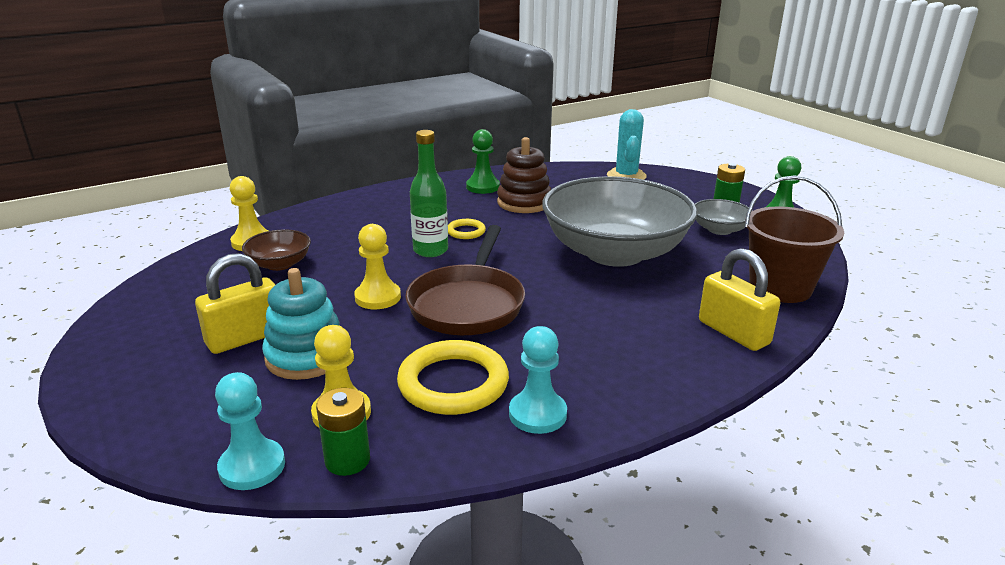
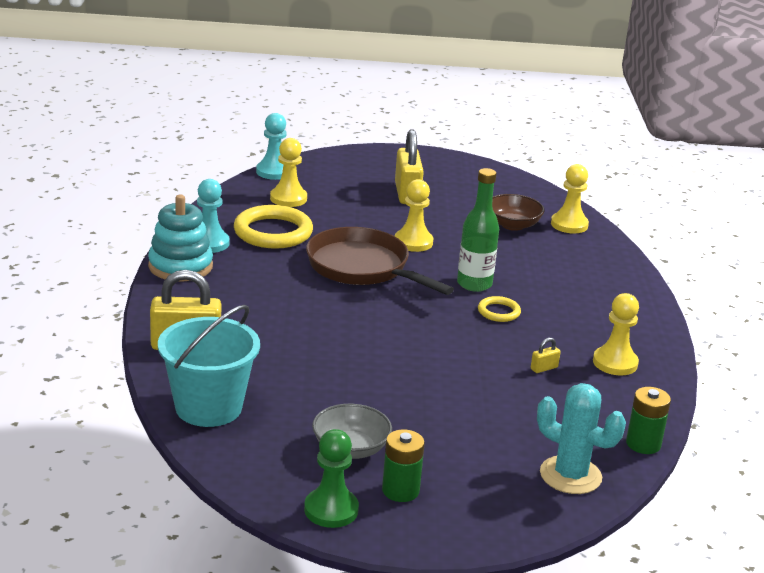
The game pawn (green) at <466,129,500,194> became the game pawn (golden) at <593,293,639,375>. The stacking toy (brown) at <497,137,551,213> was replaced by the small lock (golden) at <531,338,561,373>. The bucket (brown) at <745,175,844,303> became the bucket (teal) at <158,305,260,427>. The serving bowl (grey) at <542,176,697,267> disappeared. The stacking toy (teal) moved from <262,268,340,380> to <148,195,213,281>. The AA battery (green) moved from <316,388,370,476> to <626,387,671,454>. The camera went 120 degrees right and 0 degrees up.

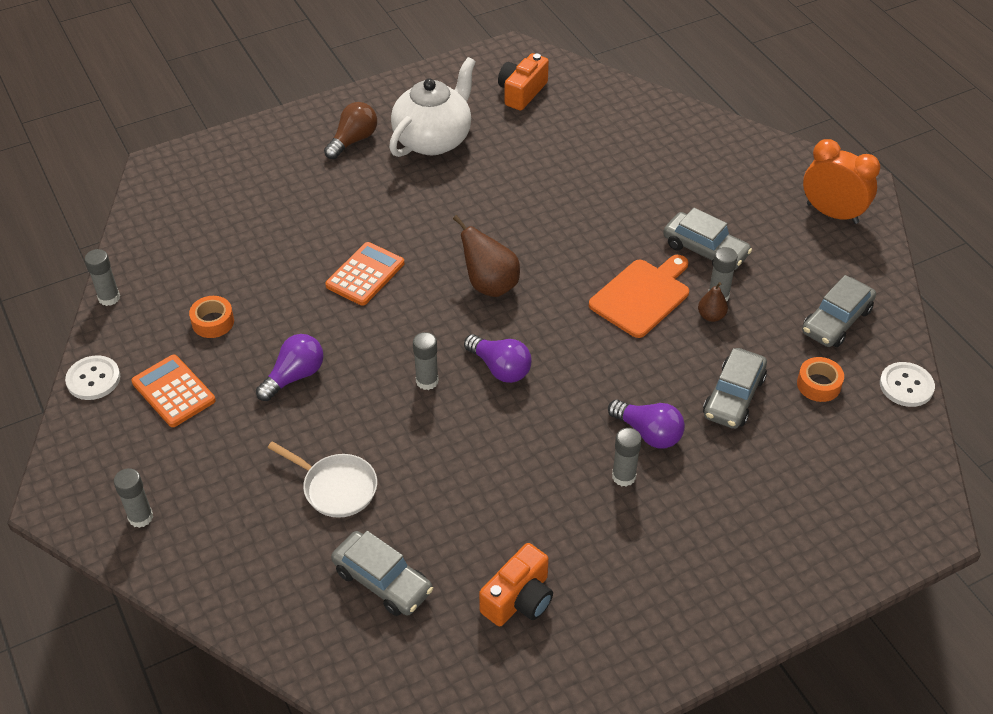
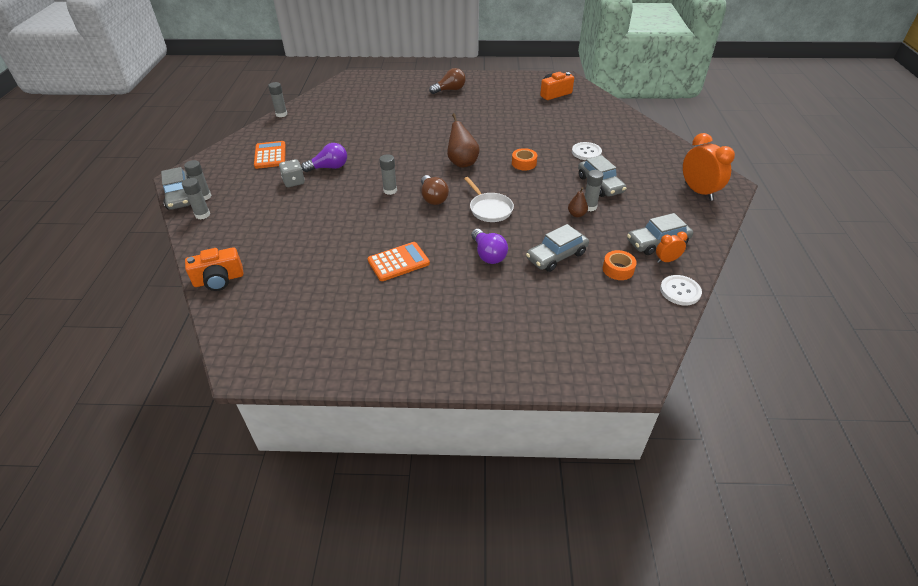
The tea pot (snow-white) at <389,57,476,157> disappeared. The calculator (bright orange) moved from <325,242,404,306> to <367,242,430,281>. The bread board (bright orange) at <589,255,689,338> disappeared. The roll of tape (bright orange) moved from <189,296,234,338> to <512,148,537,170>. The bulb (purple) at <464,334,532,383> became the bulb (brown) at <421,175,449,205>. The shirt button (snow-white) moved from <65,355,120,400> to <572,142,602,160>. The glue stick (grey) moved from <612,428,642,487> to <182,178,210,220>. The skillet (snow-white) moved from <267,441,377,518> to <464,177,514,222>. The car (grey) moved from <331,531,433,616> to <161,167,191,210>. The compact camera (bright orange) moved from <479,543,553,626> to <185,247,244,291>. The game die (grey) at <279,159,305,187> appeared. The clock (bright orange) at <656,232,688,263> appeared. The camera went 30 degrees right and 5 degrees down.

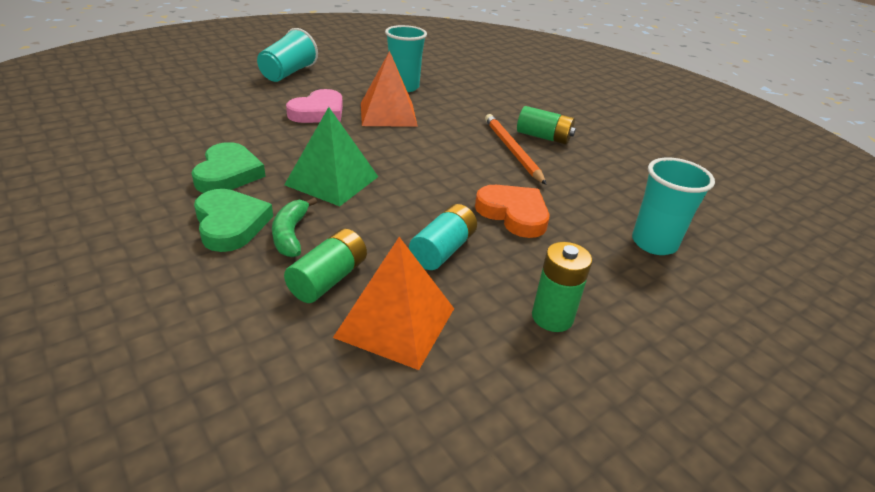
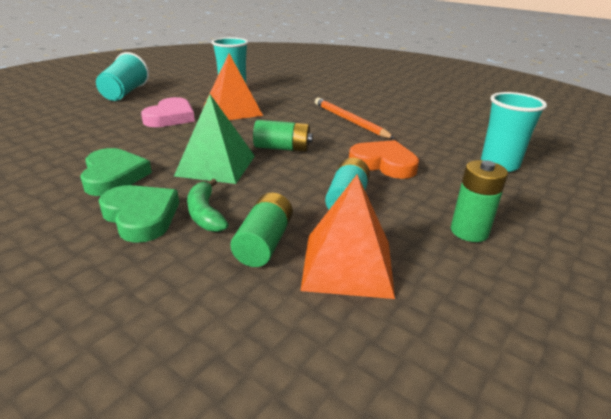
The AA battery (green) moved from <517,106,576,145> to <253,120,313,152>. The camera went 15 degrees left and 5 degrees down.

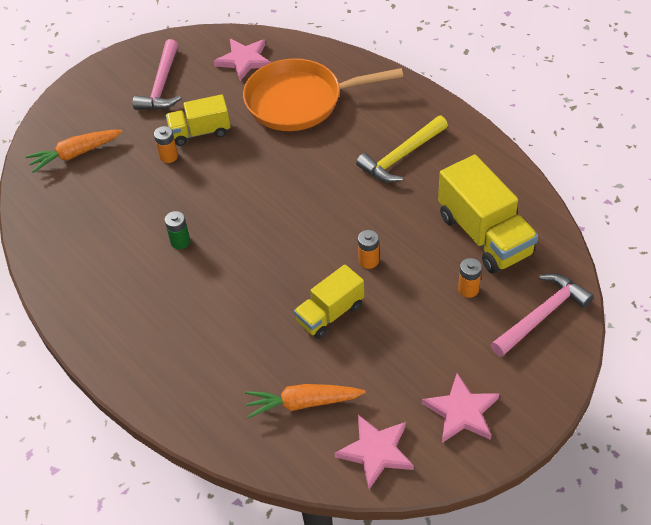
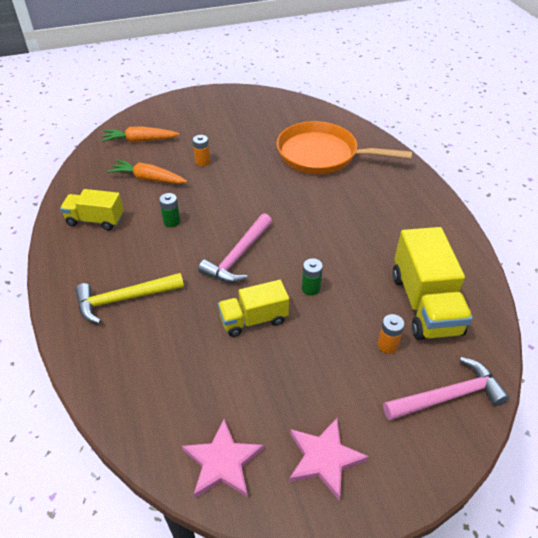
The hammer (rose-pink) moved from <133,39,181,110> to <198,213,272,283>. The five-pointed star (rose-pink) at <214,39,272,81> disappeared. The truck (golden) moved from <166,94,230,146> to <60,189,124,230>. The hammer (golden) moved from <356,116,448,182> to <75,273,184,324>. The AA battery (bright orange) at <358,230,379,269> became the AA battery (green) at <302,258,323,296>. The toy carrot (bright orange) moved from <245,384,366,418> to <107,159,187,184>. The camera went 20 degrees right and 5 degrees down.

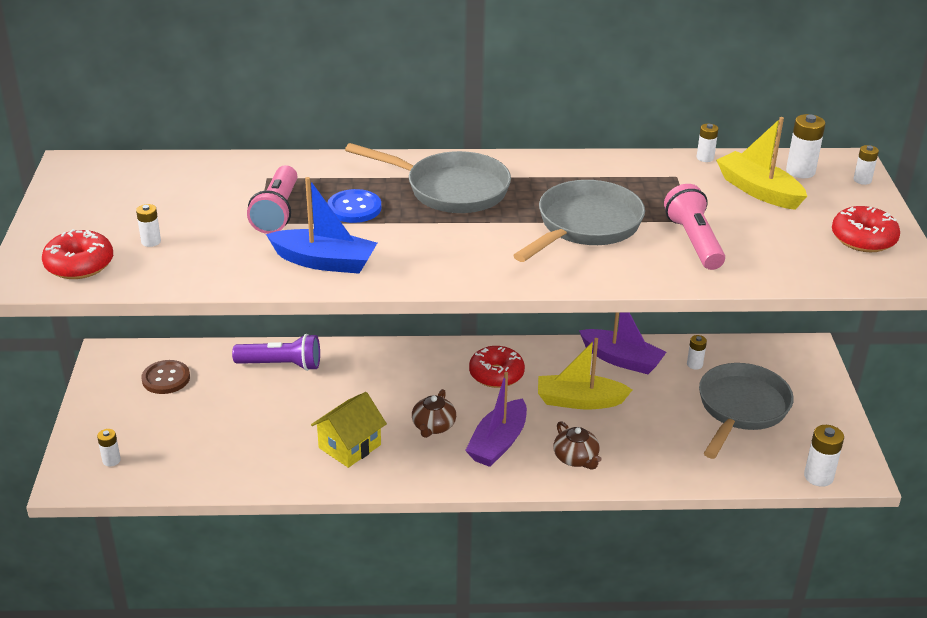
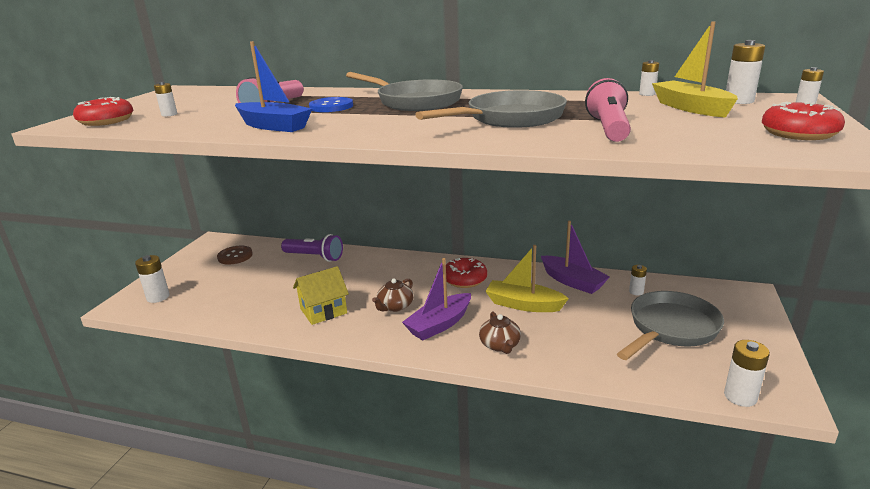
The AA battery (snow-white) at <97,429,121,467> changed to 1.63 times the size. The camera went 20 degrees right and 10 degrees down.

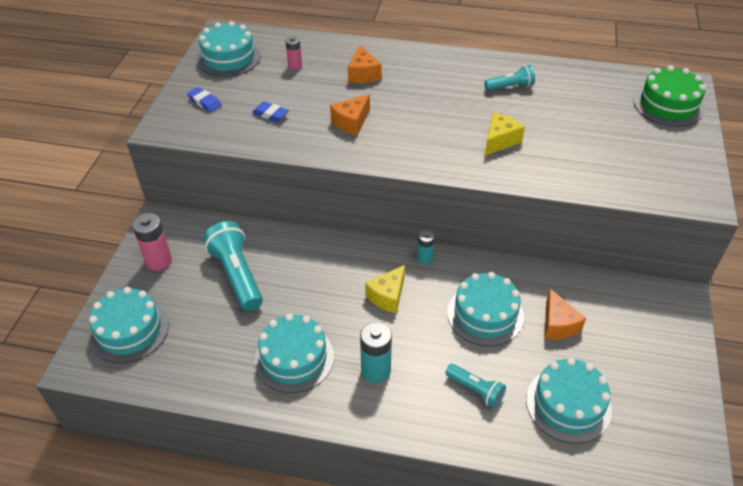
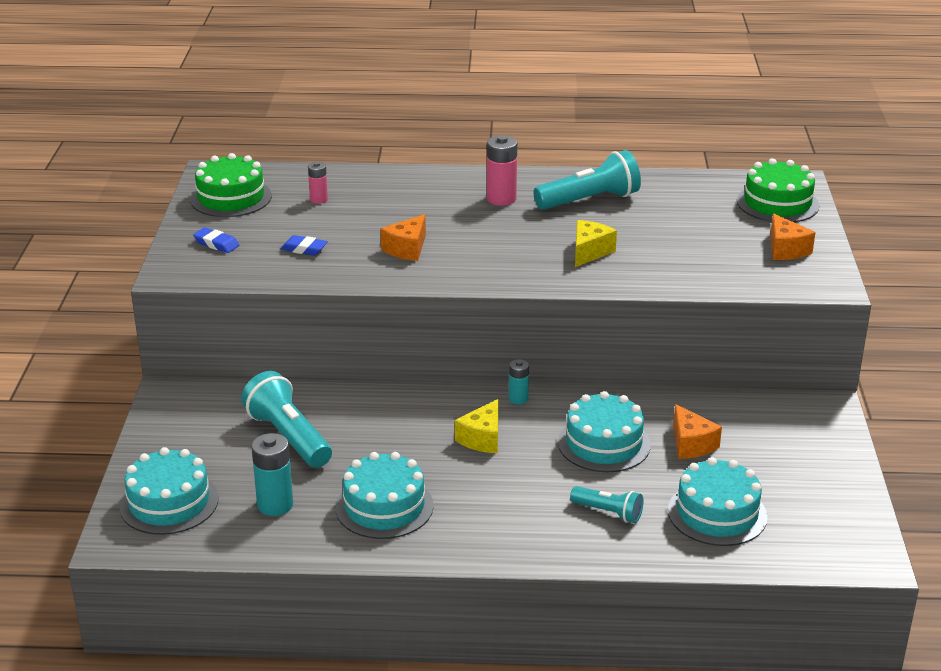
The gateau (teal) at <197,21,261,77> became the gateau (green) at <190,153,272,217>. The cheese wedge (bright orange) moved from <348,45,381,83> to <770,213,815,260>. The flashlight (teal) at <484,65,535,91> changed to 1.78 times the size. The AA battery (rose-pink) moved from <132,213,172,271> to <487,135,518,206>. The AA battery (teal) moved from <360,322,392,383> to <251,433,293,516>. The camera went 10 degrees left and 15 degrees down.

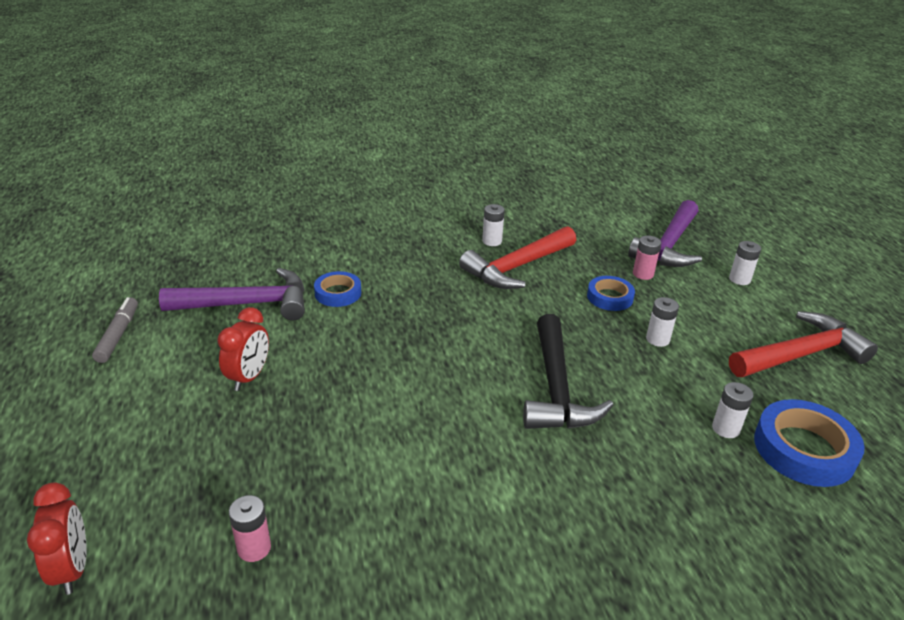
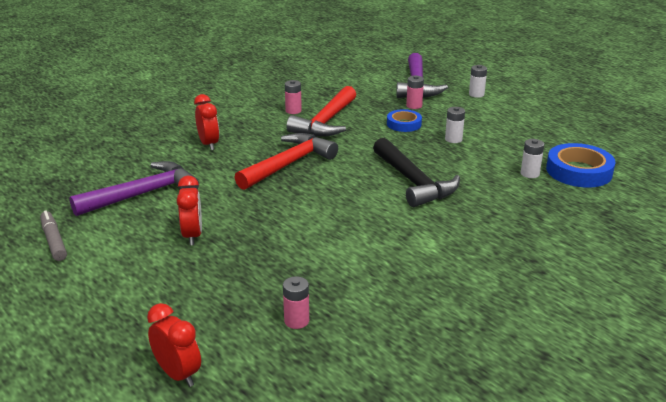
The AA battery (snow-white) at <482,204,505,246> became the AA battery (rose-pink) at <285,80,302,114>. The roll of tape (royal blue) at <314,271,361,307> disappeared. The hammer (scarlet) moved from <729,311,878,377> to <234,133,338,190>. The clock (scarlet) at <194,94,219,151> appeared. The camera went 25 degrees left and 5 degrees down.

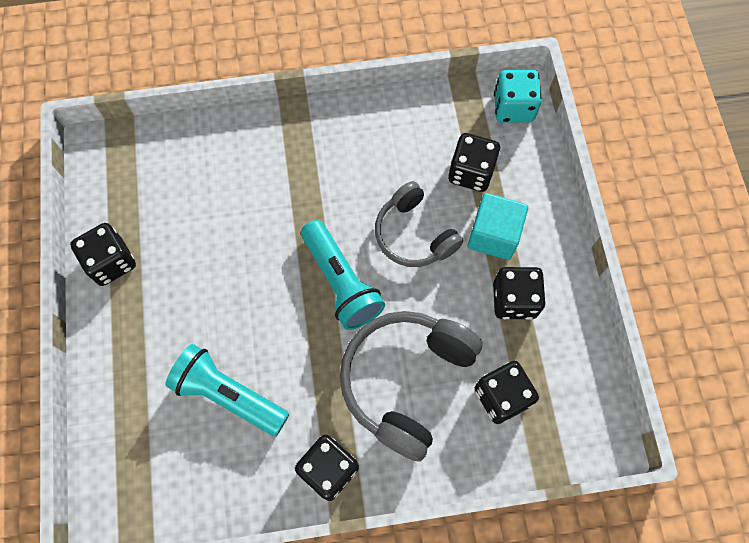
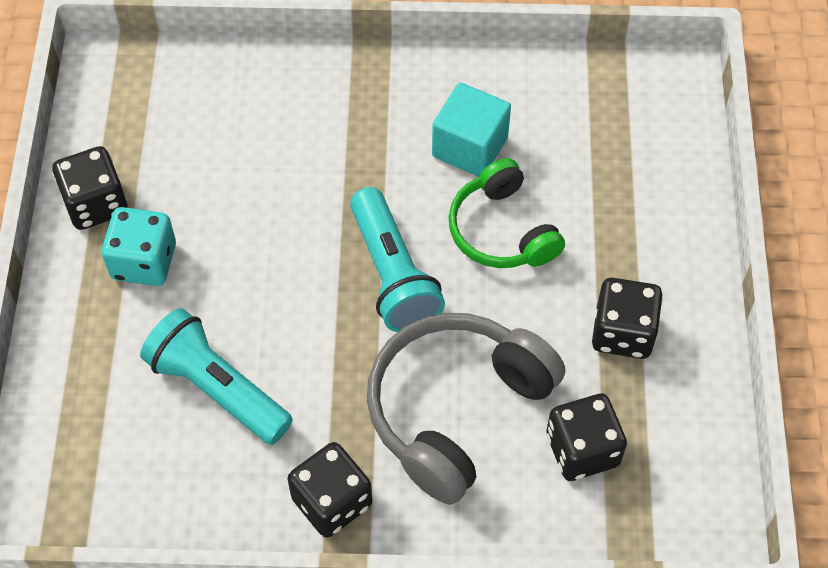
The game die (teal) moved from <494,70,542,123> to <102,207,176,286>. The game die (jet-black) at <448,133,500,192> disappeared. The over-ear headphones (grey) at <375,181,463,267> became the over-ear headphones (green) at <449,158,565,268>. The cube (teal) moved from <468,193,528,260> to <432,83,511,177>. The camera went 10 degrees right and 10 degrees down.

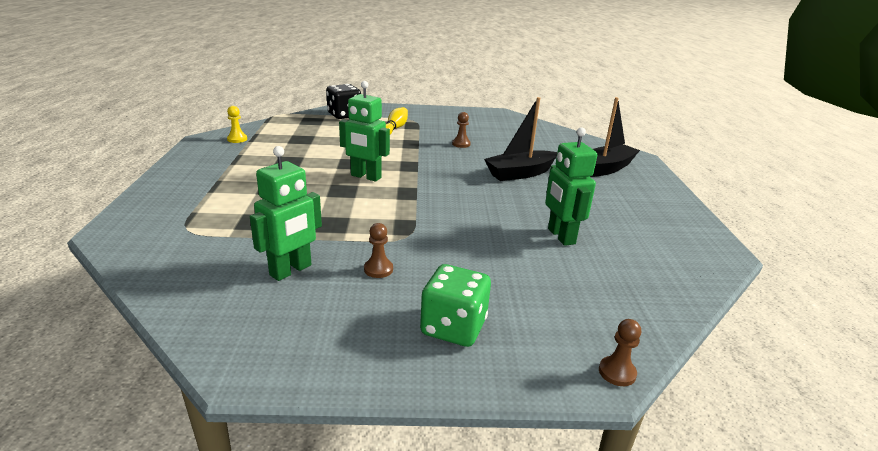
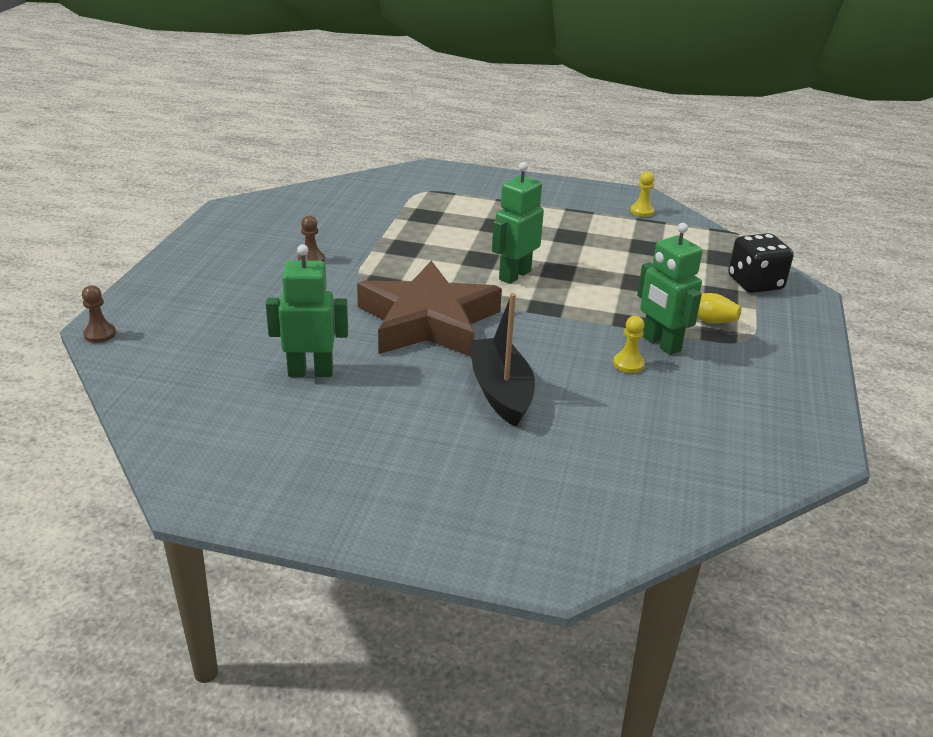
The sailboat (jet-black) at <589,97,640,177> disappeared. The game pawn (brown) at <452,112,471,148> became the game pawn (golden) at <613,316,645,373>. The robot (green) moved from <250,146,322,281> to <637,223,703,355>. The game die (green) at <420,264,491,347> disappeared. The five-pointed star (brown) at <357,261,502,357> appeared. The camera went 105 degrees right and 5 degrees up.

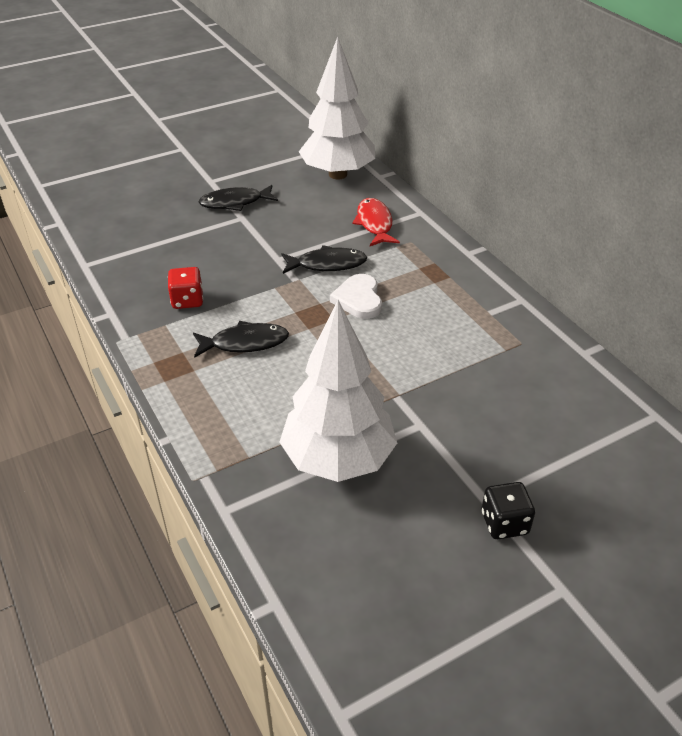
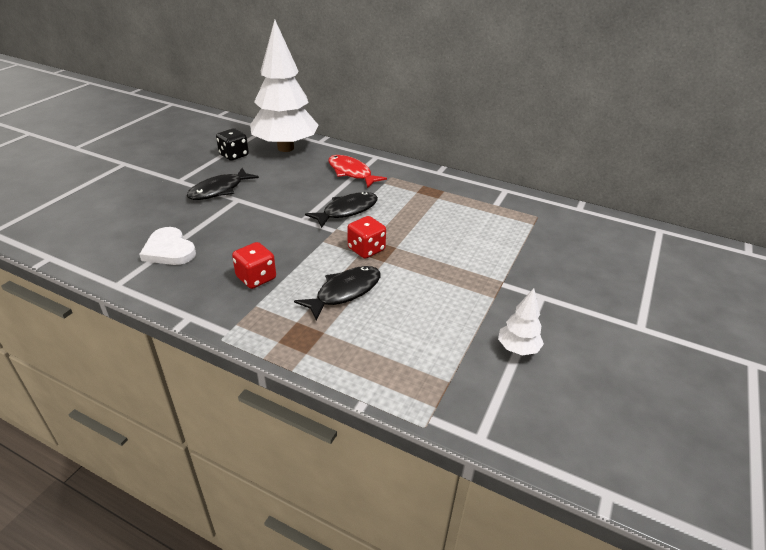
The heart shape (snow-white) moved from <330,274,382,319> to <139,227,196,265>. The toy tree (snow-white) at <279,300,397,482> changed to 0.41 times the size. The game die (jet-black) moved from <482,482,535,539> to <216,129,249,161>. The game die (scarlet) at <347,216,386,259> appeared. The camera went 35 degrees left and 5 degrees down.

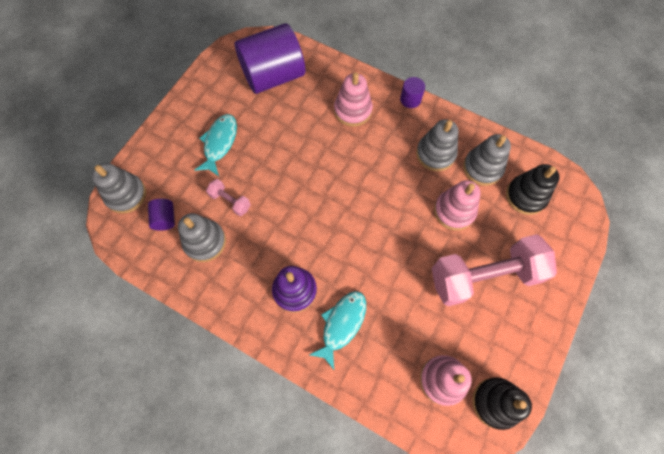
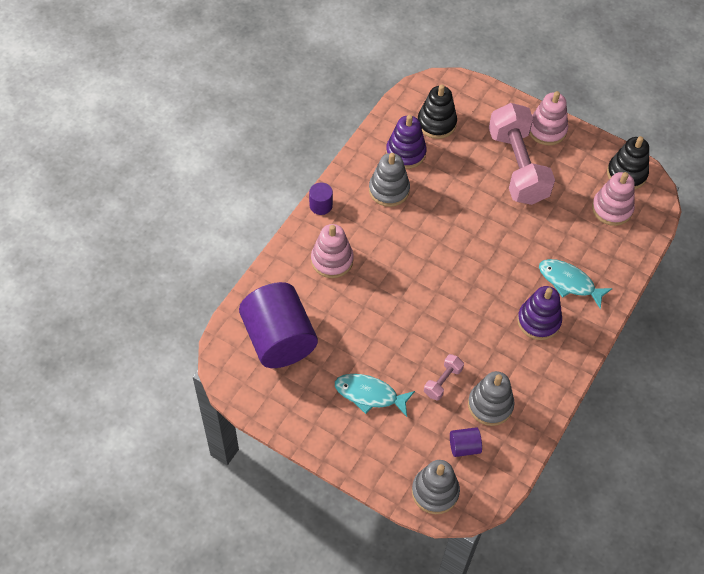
The stacking toy (grey) at <463,134,511,186> became the stacking toy (purple) at <386,115,427,169>. The stacking toy (rose-pink) moved from <434,180,481,230> to <529,91,568,145>. The camera went 90 degrees left and 10 degrees down.

